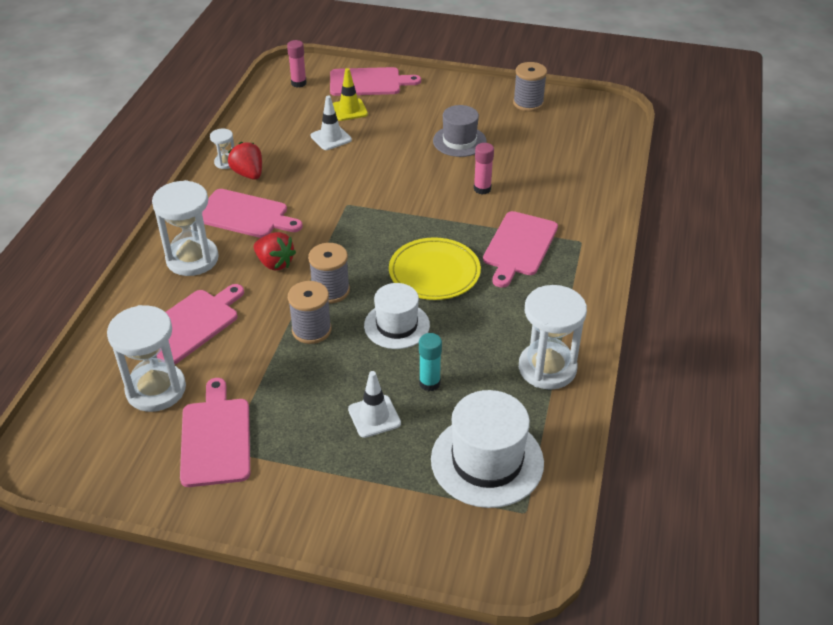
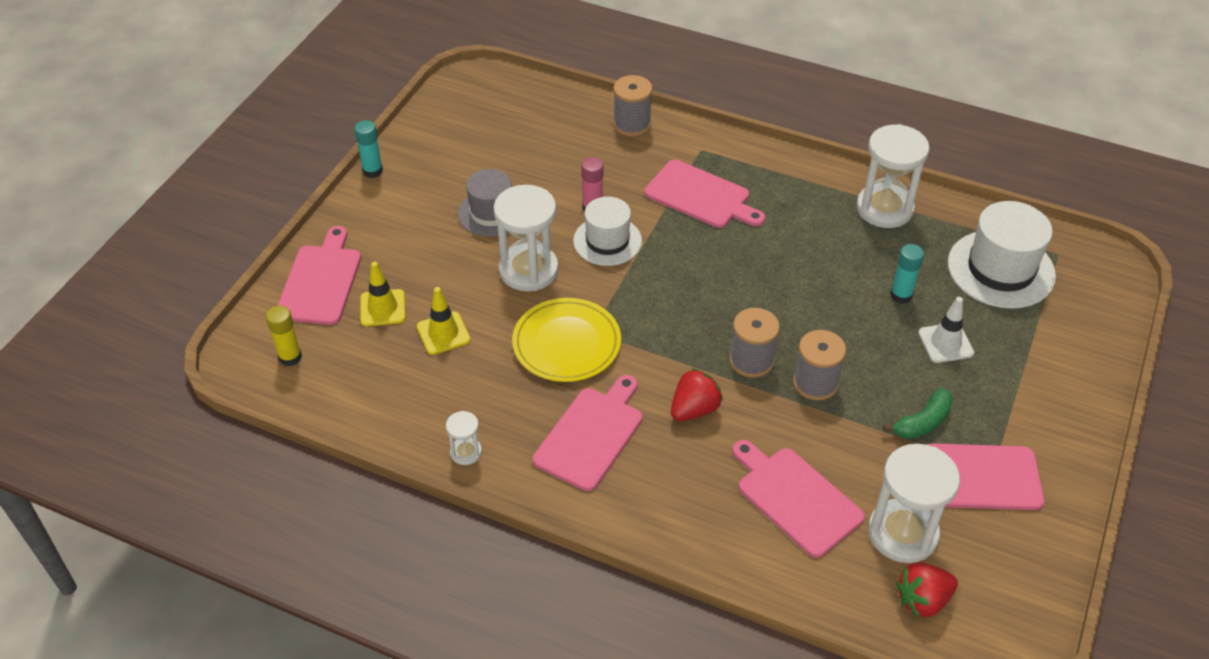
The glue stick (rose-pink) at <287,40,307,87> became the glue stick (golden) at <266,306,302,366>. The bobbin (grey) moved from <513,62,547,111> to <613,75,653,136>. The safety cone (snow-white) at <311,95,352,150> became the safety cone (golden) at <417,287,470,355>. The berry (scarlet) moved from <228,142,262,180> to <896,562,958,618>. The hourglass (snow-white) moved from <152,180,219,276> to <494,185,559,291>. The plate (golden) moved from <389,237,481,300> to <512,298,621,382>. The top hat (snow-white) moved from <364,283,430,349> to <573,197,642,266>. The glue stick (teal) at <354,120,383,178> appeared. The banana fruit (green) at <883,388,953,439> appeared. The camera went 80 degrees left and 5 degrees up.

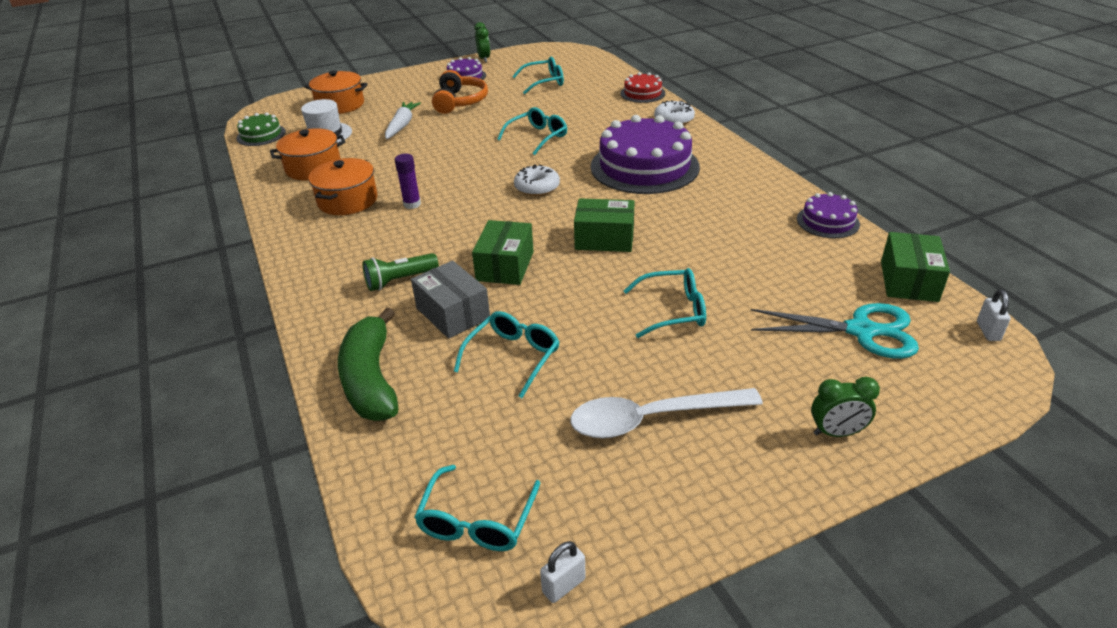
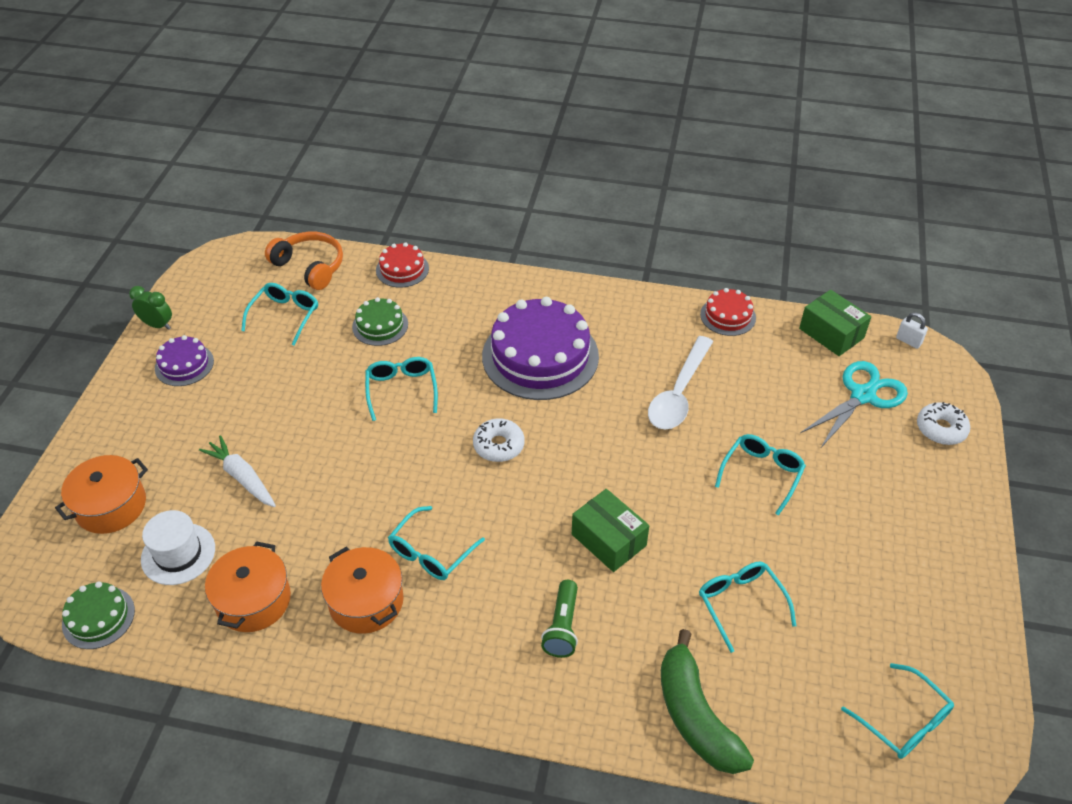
The over-ear headphones (bright orange) moved from <432,70,488,114> to <265,232,343,290>. The donut (snow-white) moved from <654,100,695,125> to <917,402,970,445>. The glue stick (purple) at <395,154,421,209> was replaced by the spectacles (teal) at <388,506,485,580>. The gateau (purple) at <797,192,860,238> became the gateau (scarlet) at <700,288,756,336>. The parcel (green) at <574,198,635,252> disappeared. The parcel (grey) at <411,261,490,339> disappeared. The banana fruit (green) at <338,307,399,421> turned 45 degrees clockwise. The clock (green) at <811,377,880,437> disappeared. The teaspoon (snow-white) moved from <570,388,763,438> to <648,336,713,429>. The small lock (snow-white) at <540,541,586,603> disappeared. The gateau (green) at <352,297,408,346> appeared. The camera went 55 degrees left and 10 degrees up.

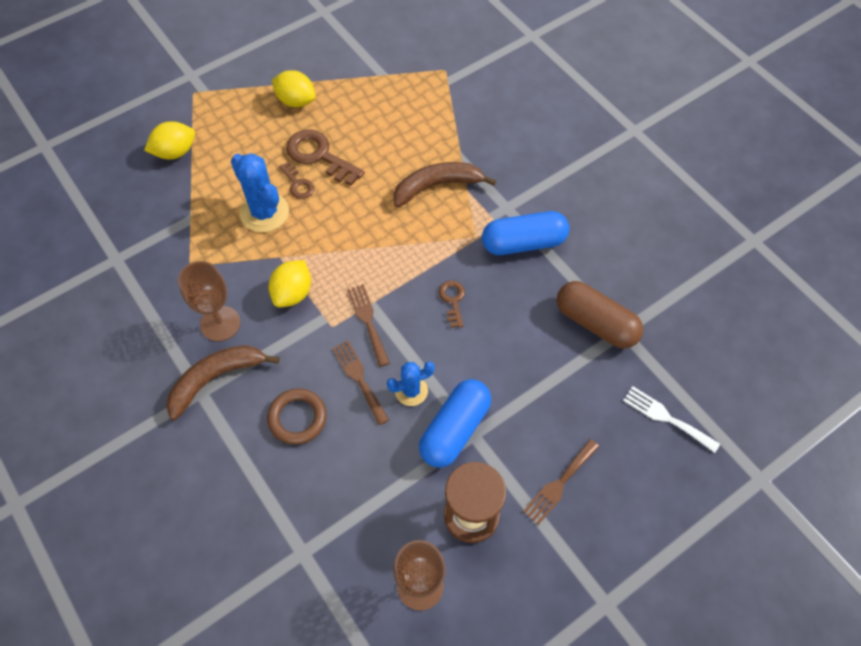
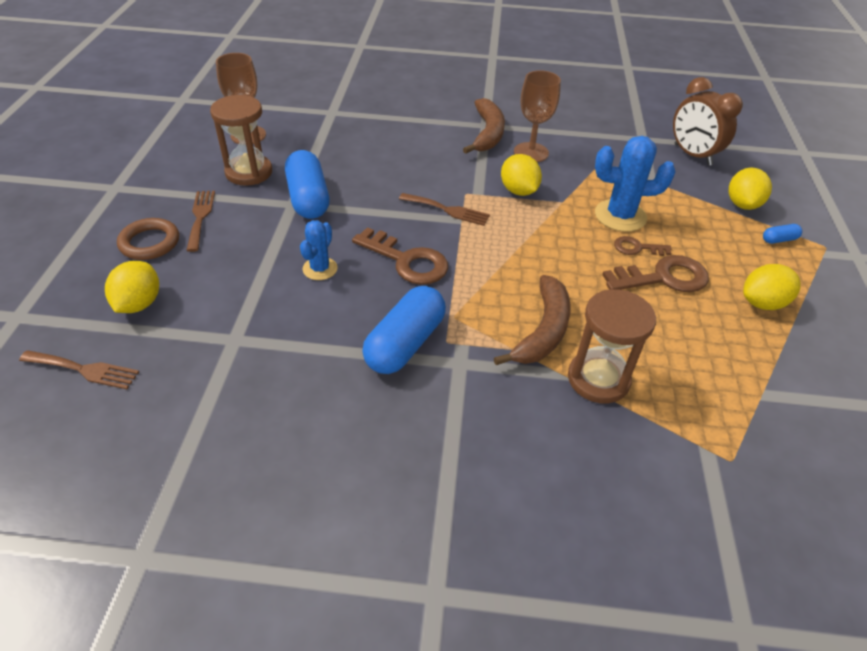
The door key (brown) at <439,280,465,328> changed to 1.81 times the size. The pill (brown) at <557,281,643,349> disappeared. The dinner fork (brown) moved from <332,340,389,425> to <19,350,139,389>. The saguaro cactus (royal blue) moved from <387,362,435,406> to <300,220,338,280>. The dinner fork (snow-white) at <623,386,720,453> was replaced by the citrus fruit (golden) at <105,261,159,313>. The hoop (brown) moved from <267,388,327,445> to <117,218,179,260>. The clock (brown) at <673,77,743,166> appeared. The pill (royal blue) at <763,224,802,244> appeared. The hourglass (brown) at <568,289,656,403> appeared. The camera went 130 degrees right and 15 degrees down.

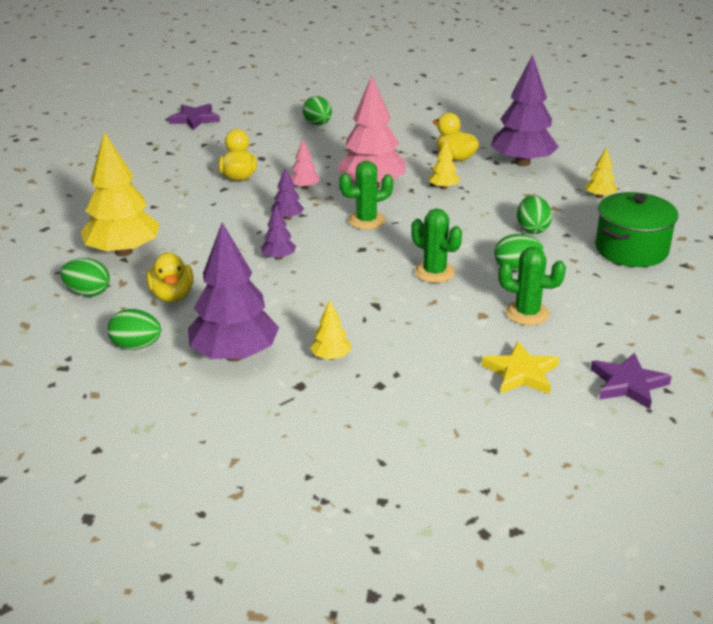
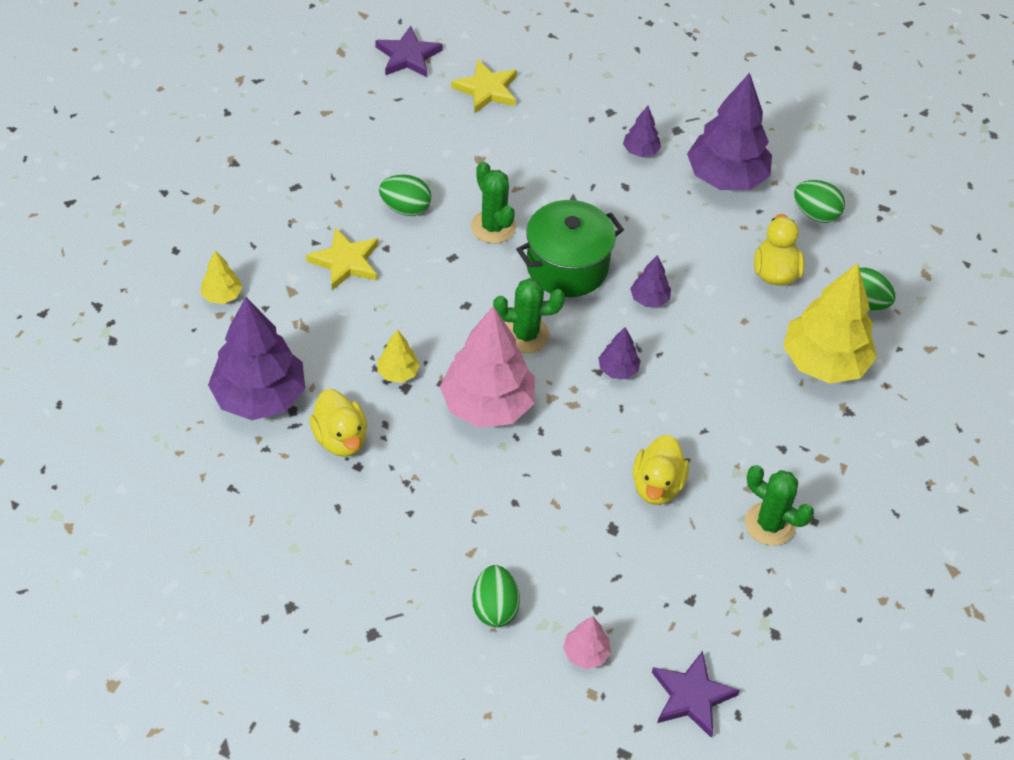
The toy tree (rose-pink) moved from <290,139,320,189> to <563,616,611,669>. The cooking pot (green) moved from <595,192,678,267> to <516,200,624,297>. The egg shape (green) at <517,195,552,234> was replaced by the five-pointed star (golden) at <306,227,378,290>. The saguaro cactus (green) moved from <498,247,566,325> to <745,465,814,546>. The toy tree (golden) at <310,299,351,360> became the toy tree (purple) at <623,106,661,157>. The camera went 165 degrees left and 20 degrees up.

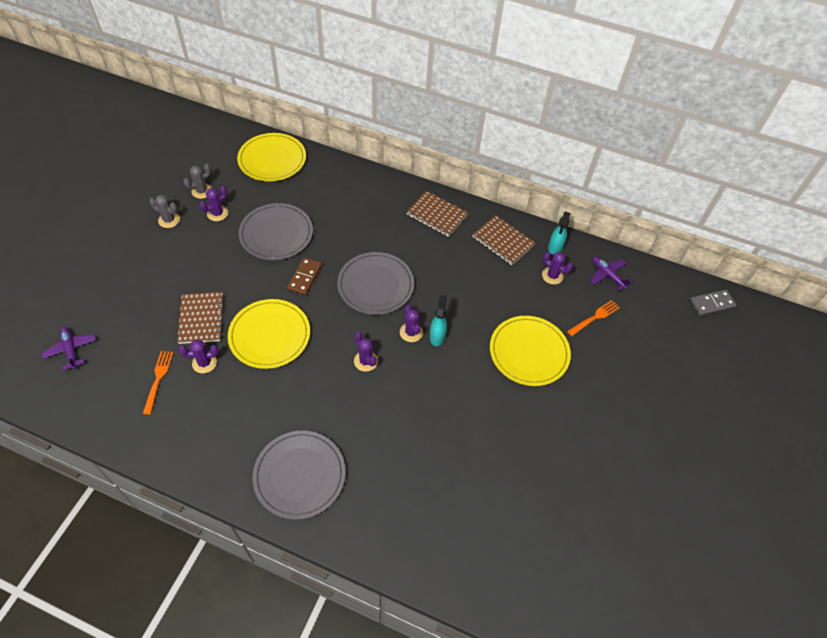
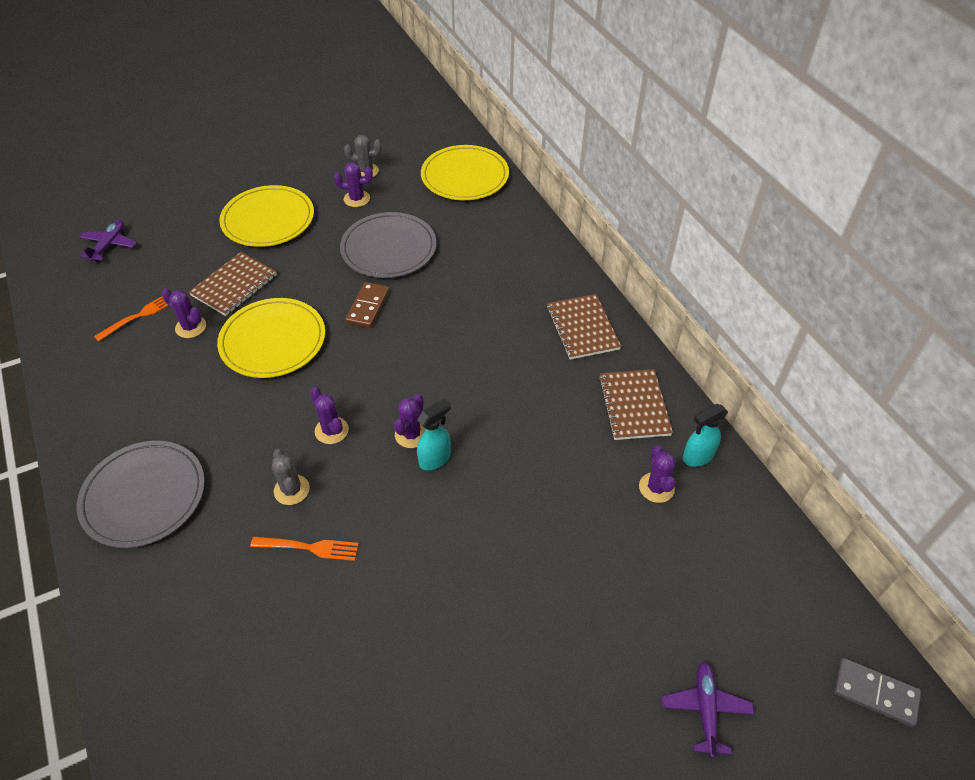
The saguaro cactus (grey) moved from <149,195,180,228> to <272,449,310,505>. The plate (grey) at <337,252,414,315> disappeared. The toy plane (purple) moved from <590,256,632,291> to <662,662,754,758>. The domino tile (brown) at <287,257,322,295> turned 45 degrees counterclockwise. The dinner fork (bright orange) moved from <567,300,620,336> to <250,537,359,561>. The plate (golden) moved from <490,316,571,386> to <219,185,314,247>. The saguaro cactus (purple) at <354,332,378,372> turned 45 degrees counterclockwise. The camera went 45 degrees right and 5 degrees down.

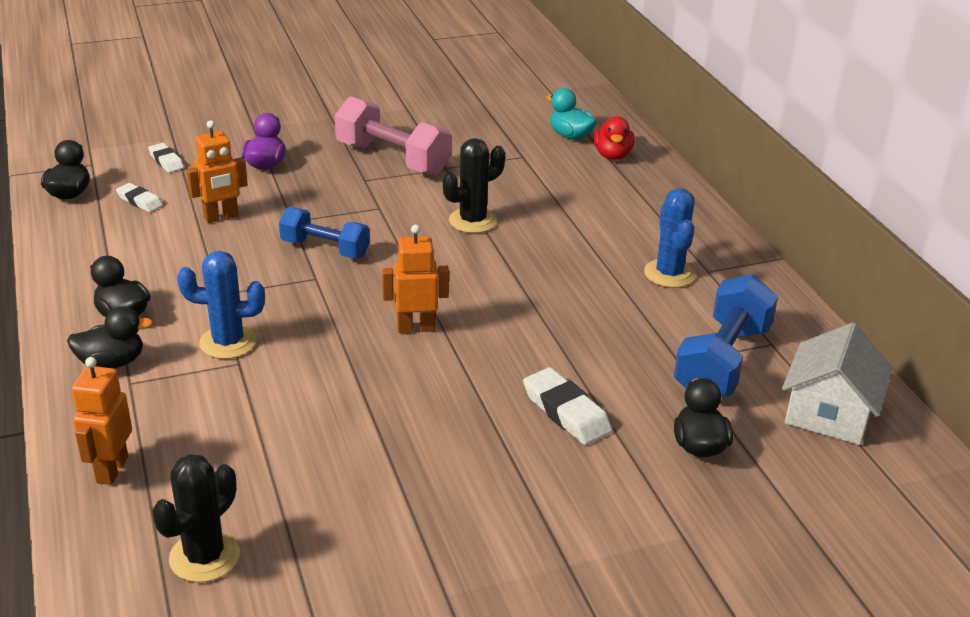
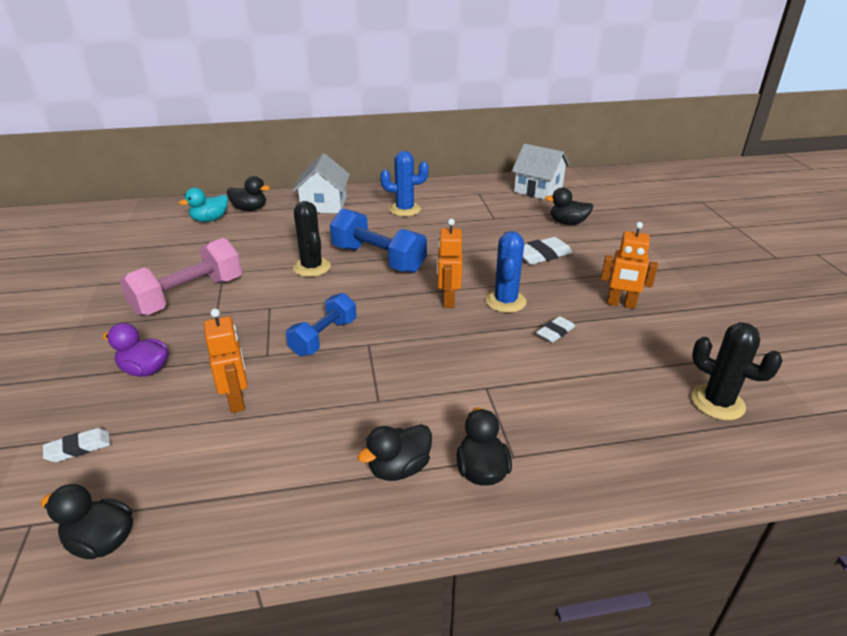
The duck (scarlet) at <594,116,634,160> became the duck (jet-black) at <227,176,270,211>. The eraser (snow-white) moved from <116,183,163,212> to <536,316,575,343>. The saguaro cactus (royal blue) moved from <177,251,265,359> to <485,231,527,313>. The hand weight (royal blue) moved from <674,274,778,397> to <330,208,427,273>. The robot (bright orange) moved from <71,357,132,485> to <601,222,658,309>. The house (snow-white) at <292,153,350,213> appeared. The camera went 80 degrees left and 0 degrees up.

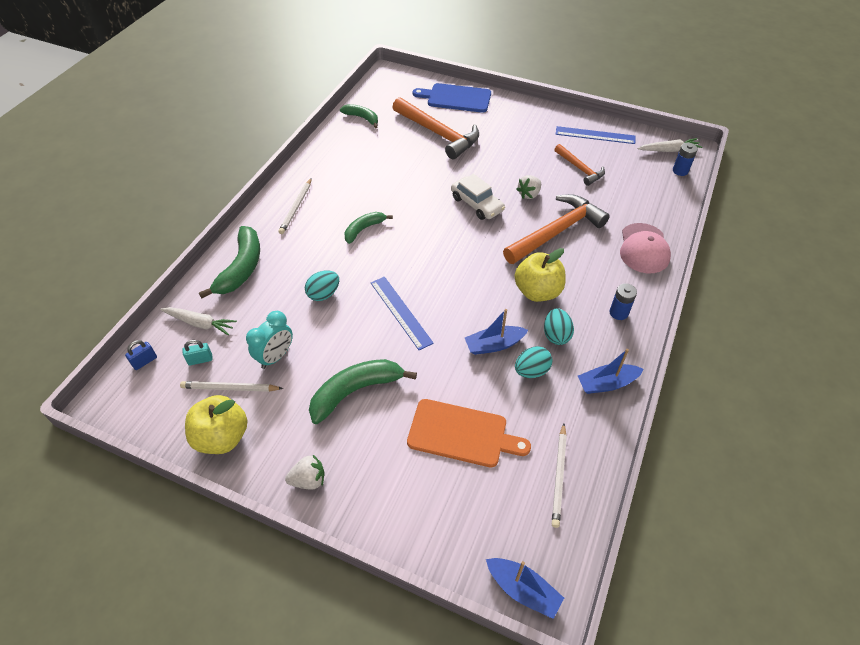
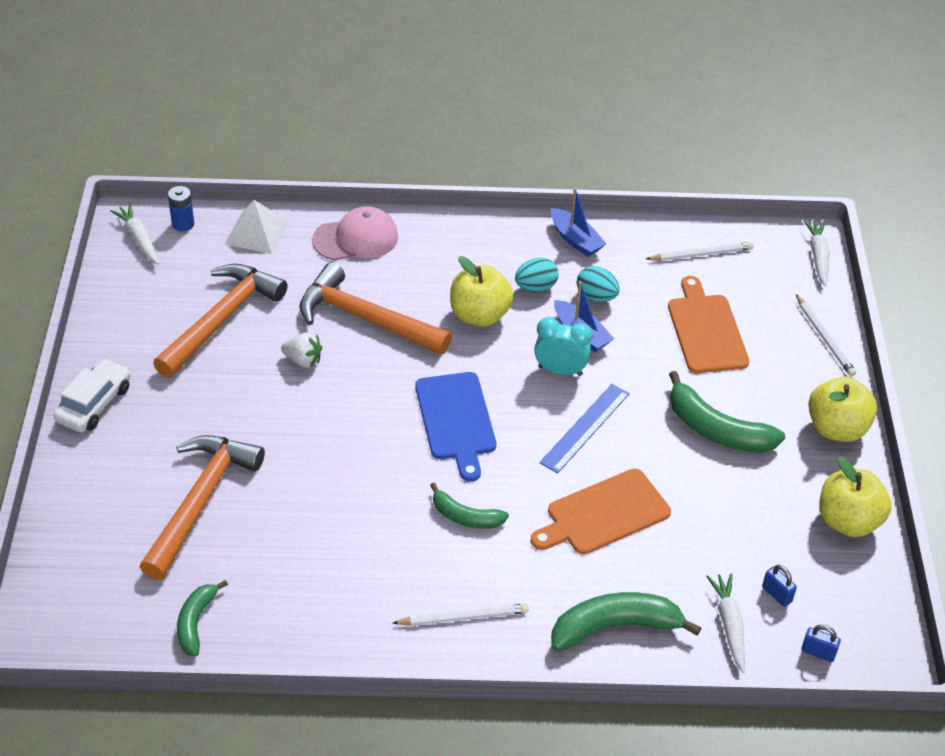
The bread board (royal blue) moved from <413,83,491,113> to <415,372,496,482>. The straightedge (royal blue) at <556,126,635,144> disappeared. The hammer (bright orange) at <554,144,605,186> changed to 1.77 times the size. The car (snow-white) moved from <451,174,505,220> to <54,359,131,432>. The egg shape (teal) at <305,271,339,301> was replaced by the bread board (bright orange) at <531,469,671,555>. The AA battery (royal blue) at <610,283,637,320> disappeared. The clock (teal) moved from <246,311,293,369> to <534,317,592,376>. The small lock (teal) at <182,340,213,366> became the small lock (royal blue) at <762,565,797,607>. The wooden pencil (snow-white) moved from <180,381,283,392> to <796,294,856,376>. The berry (snow-white) at <285,455,325,490> was replaced by the apple fruit (golden) at <808,377,877,442>. The sailboat (royal blue) at <486,558,564,619> was replaced by the toy carrot (snow-white) at <803,220,830,287>. The pyramid (snow-white) at <225,200,289,254> appeared. The camera went 115 degrees left and 5 degrees down.

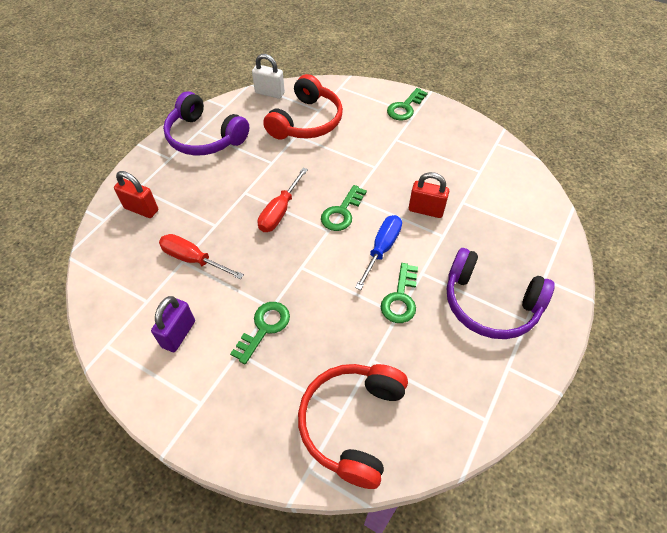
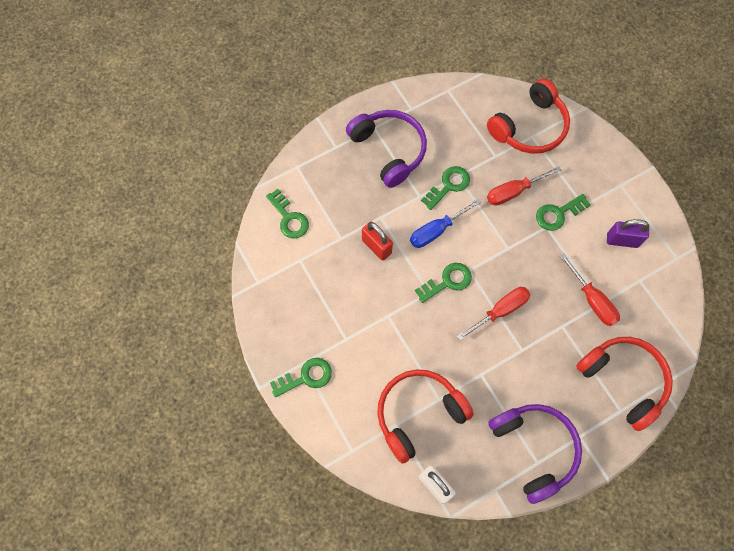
The small lock (scarlet) at <114,171,158,218> was replaced by the over-ear headphones (scarlet) at <576,337,673,431>. The small lock (purple) at <151,296,195,352> turned 45 degrees clockwise. The screwdriver (scarlet) at <487,166,561,206> appeared. The door key (green) at <266,189,309,239> appeared. The camera went 150 degrees left and 15 degrees up.

